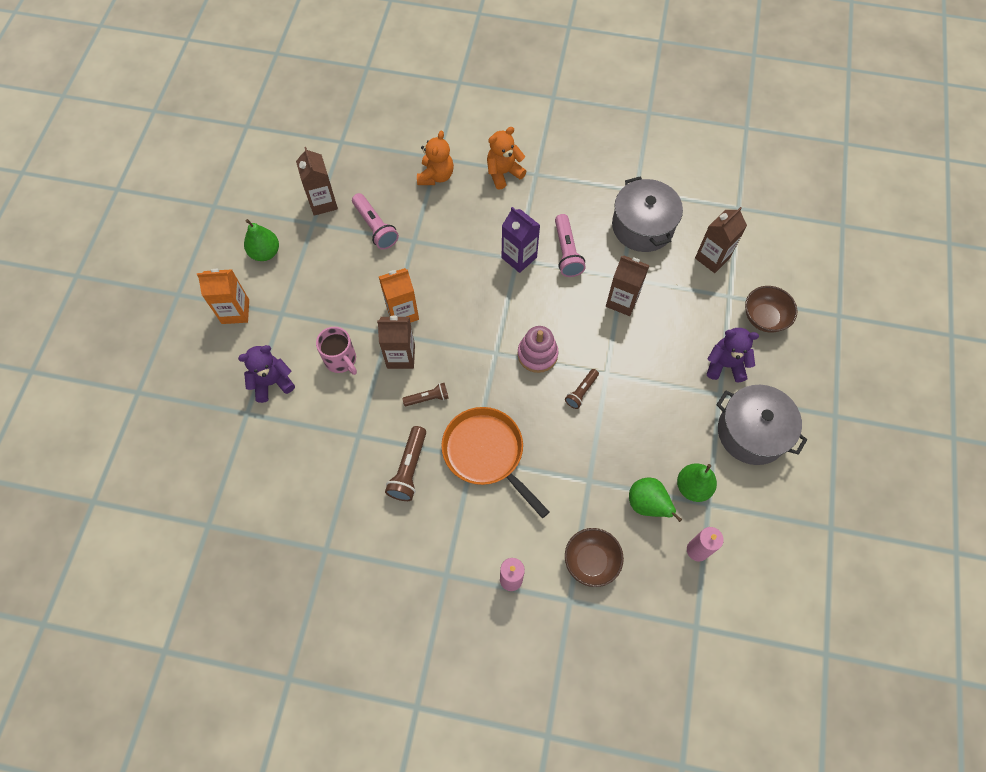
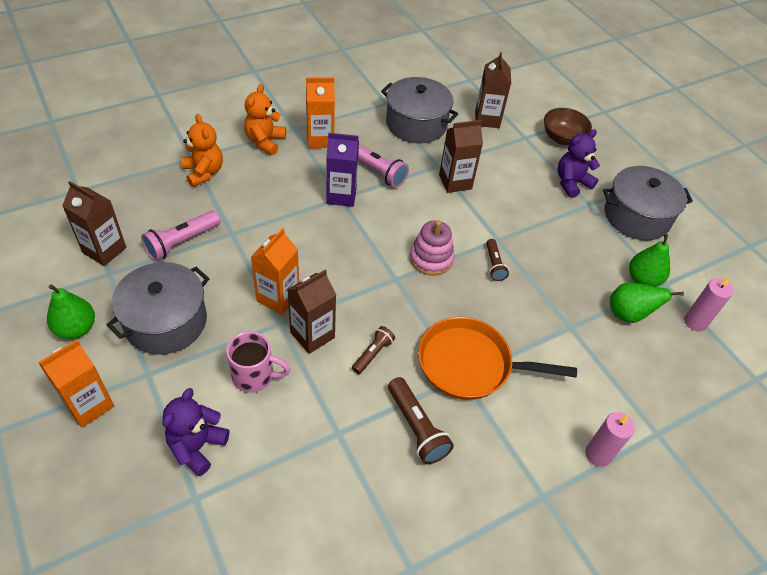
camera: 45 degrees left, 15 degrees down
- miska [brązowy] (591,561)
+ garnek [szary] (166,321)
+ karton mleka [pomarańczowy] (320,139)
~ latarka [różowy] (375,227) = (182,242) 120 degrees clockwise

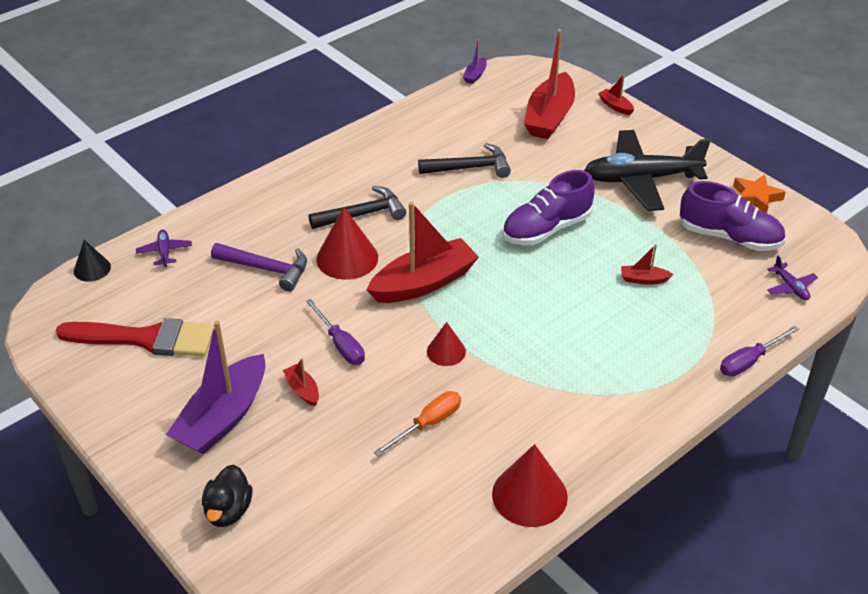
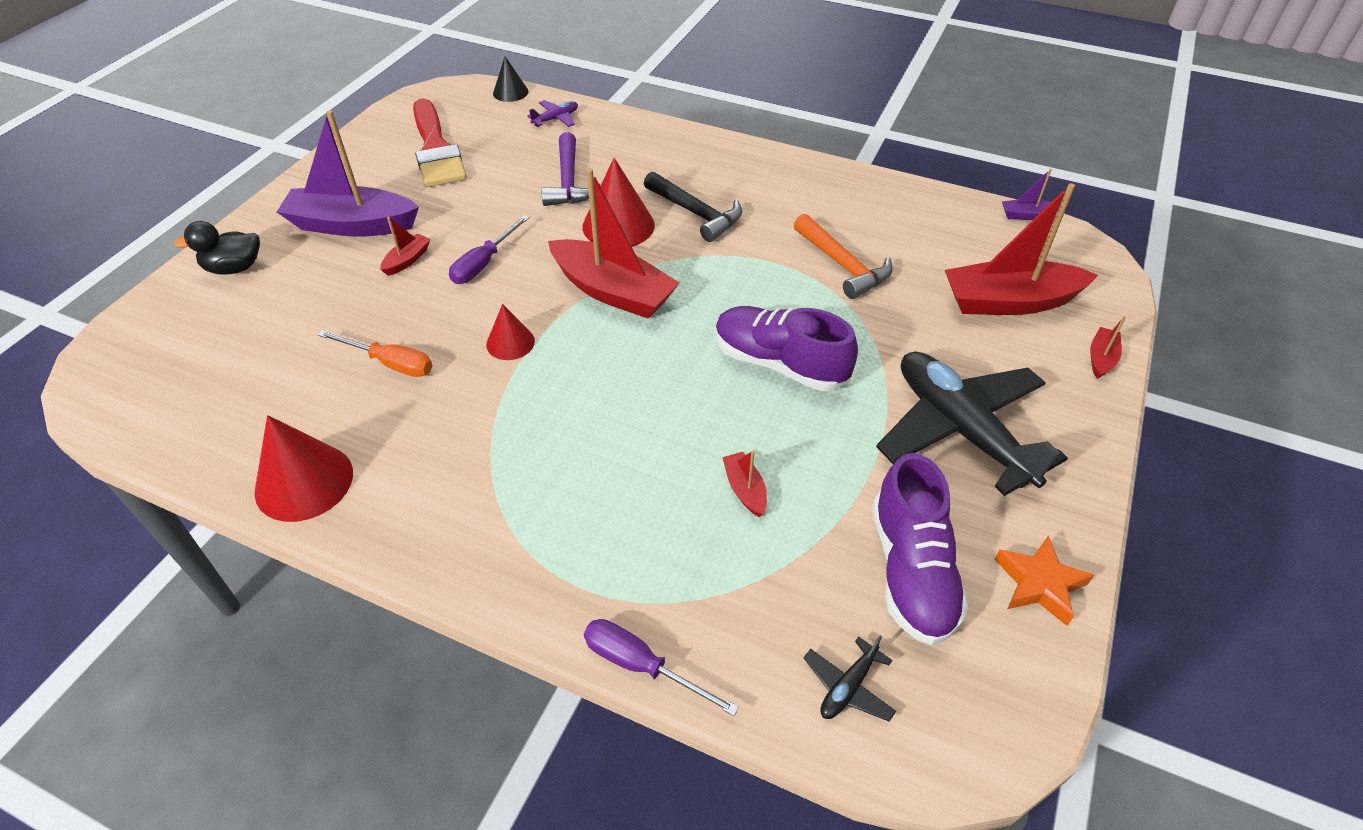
camera: 65 degrees right, 5 degrees up
~ młotek [czarny] (470,168) to młotek [pomarańczowy] (842,265)
~ samolot [fioletowy] (790,287) to samolot [czarny] (848,687)

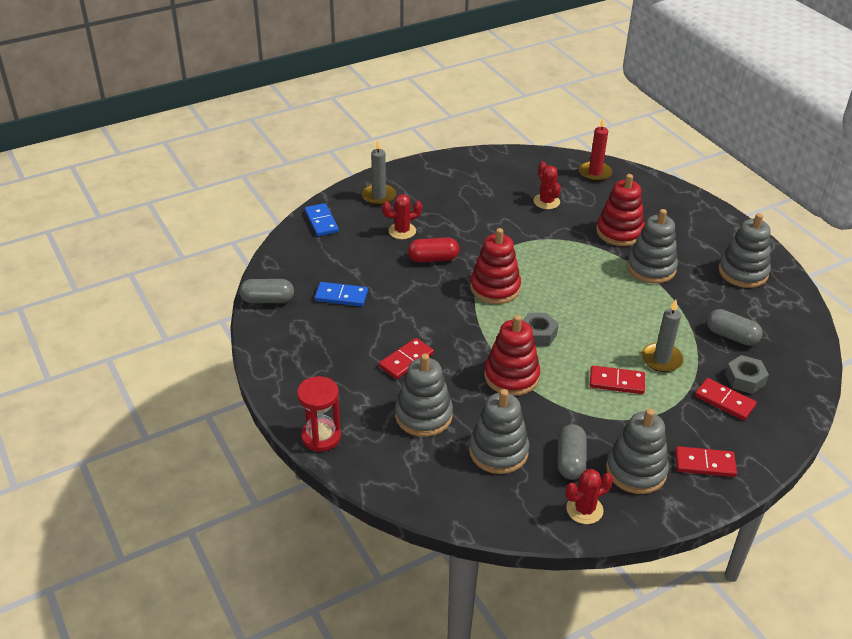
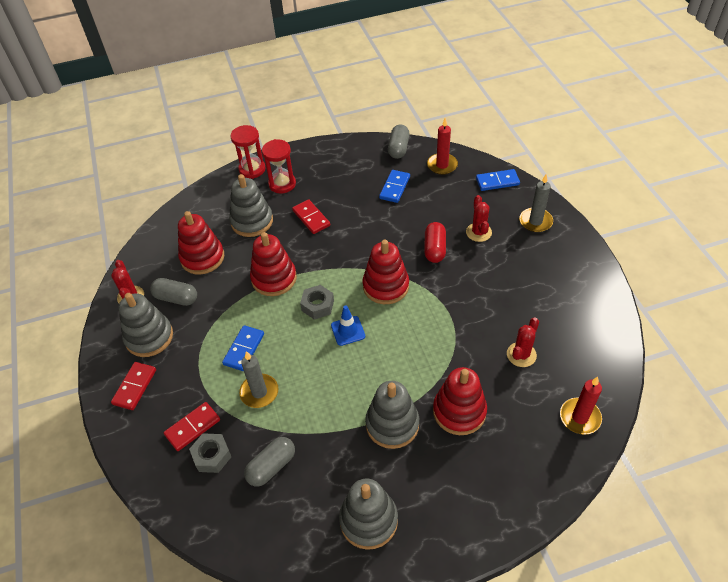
camera: 105 degrees right, 10 degrees up
+ klepsydra [czerwony] (282,184)
+ pachołek [niebieski] (348,331)
+ świeca [czerwony] (442,165)
~ zabawka nakładanka [szary] (498,451) to zabawka nakładanka [czerwony] (202,258)
~ kostka domina [czerwony] (616,382) to kostka domina [niebieski] (244,349)
~ kaktus [czerwony] (546,201) = (521,355) 45 degrees counterclockwise

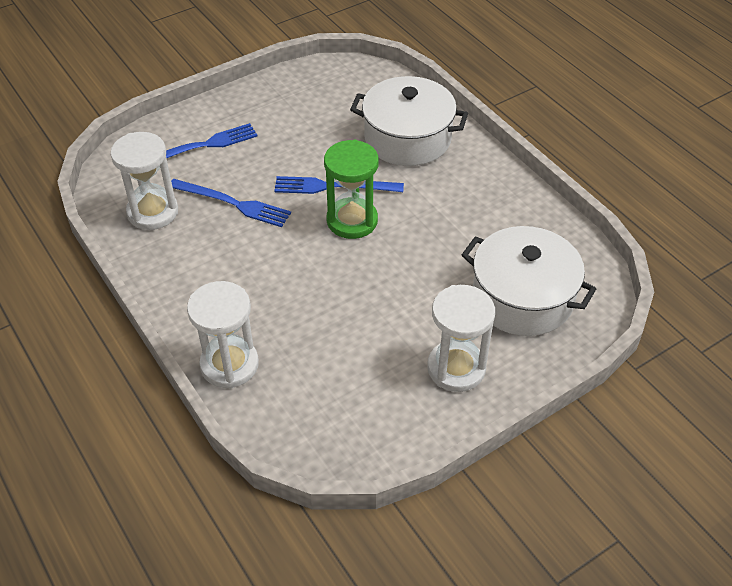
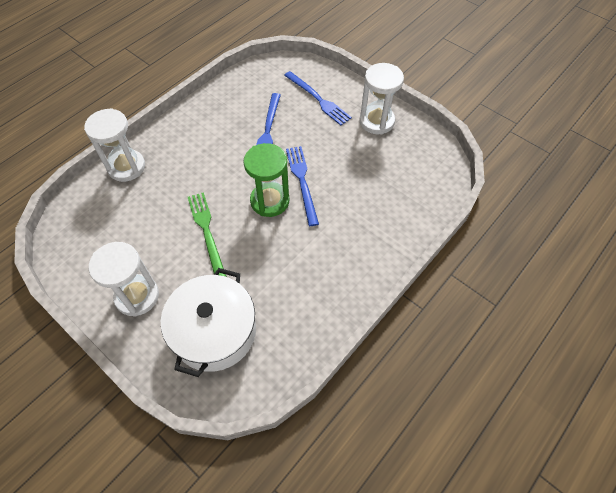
camera: 75 degrees right, 10 degrees up
- garnek [biały] (407,138)
+ widelec [zielony] (206,231)
~ klepsydra [biały] (153,212) to (376,121)

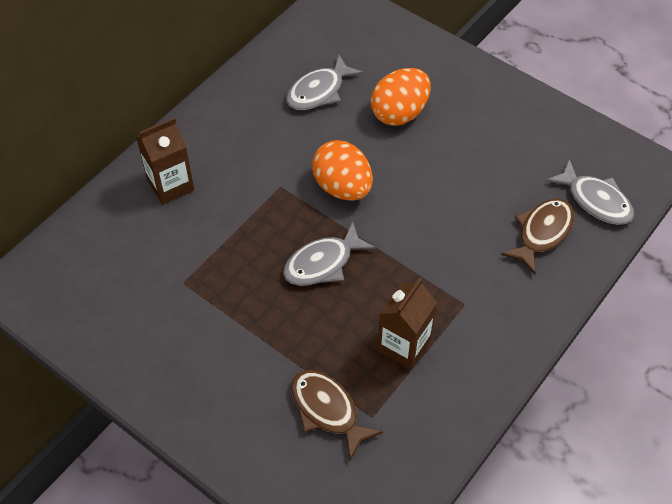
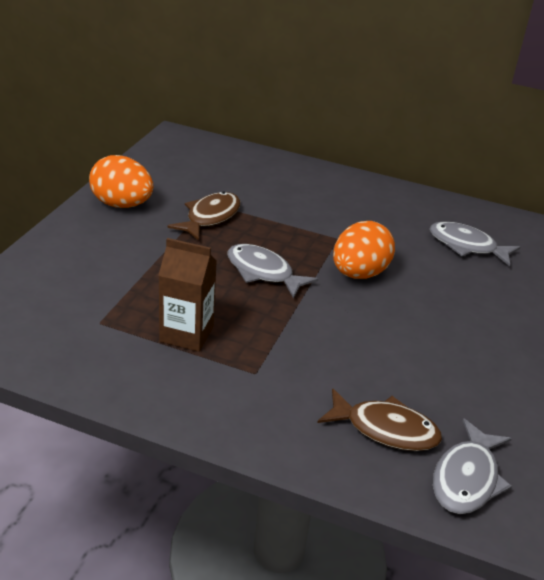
camera: 70 degrees right, 20 degrees down
- karton mleka [brązowy] (170,185)
~ ryba [brązowy] (327,410) to (210,217)
~ jajko [pomarańczowy] (399,113) to (122,204)

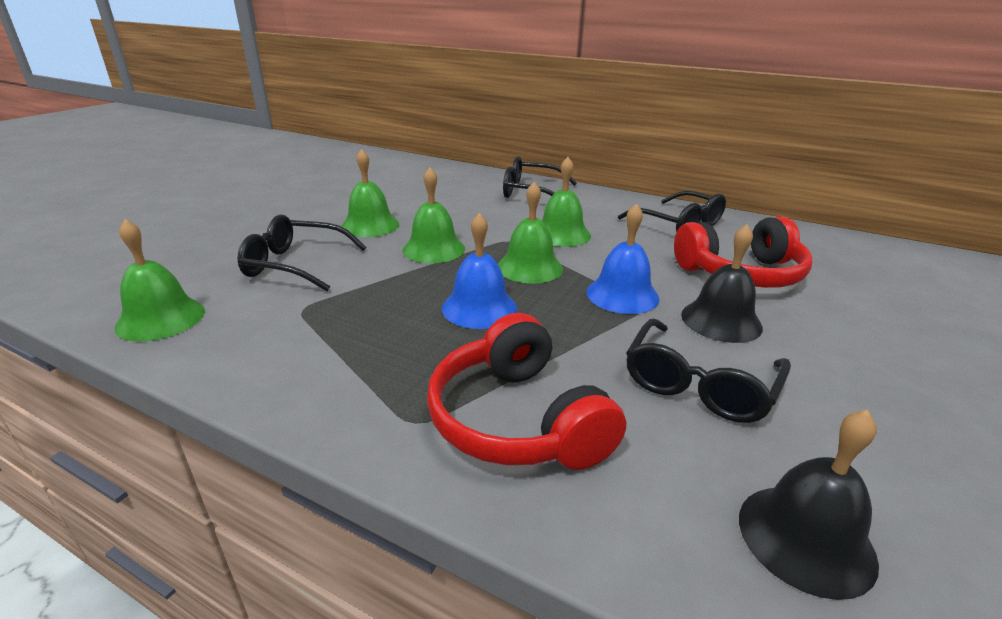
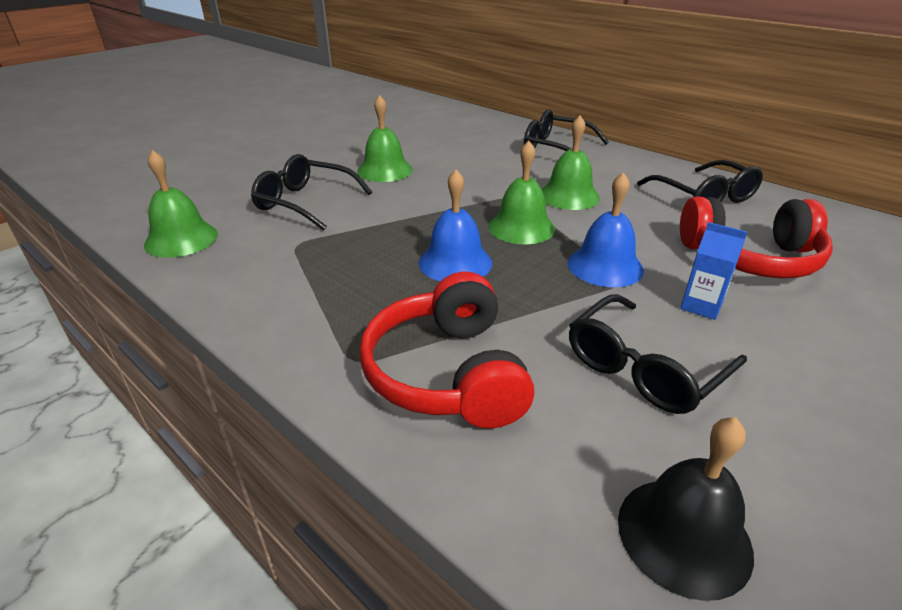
camera: 15 degrees right, 5 degrees up
- dzwonek [zielony] (434,249)
~ dzwonek [czarny] (721,320) to karton mleka [niebieski] (701,306)

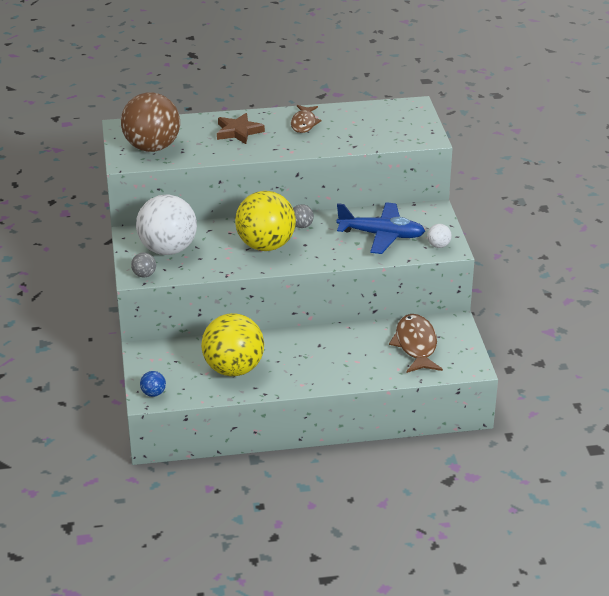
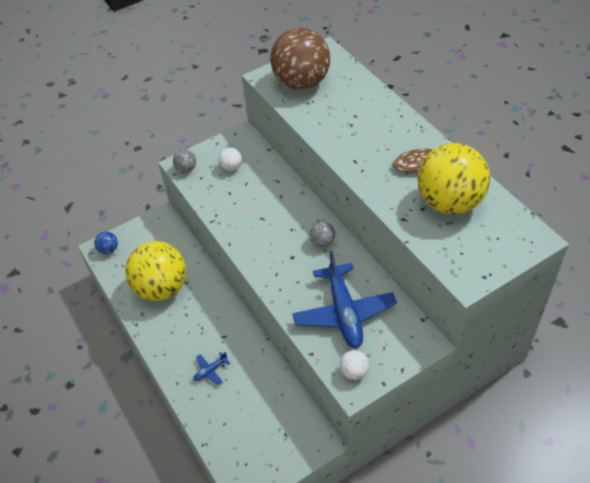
camera: 70 degrees right, 15 degrees up
- gwiazda [brązowy] (238,131)
- ryba [brązowy] (416,345)
+ samolot [niebieski] (210,371)
~ piłka [żółty] (266,245) to (449,202)
~ piłka [biały] (168,249) = (231,167) x0.41

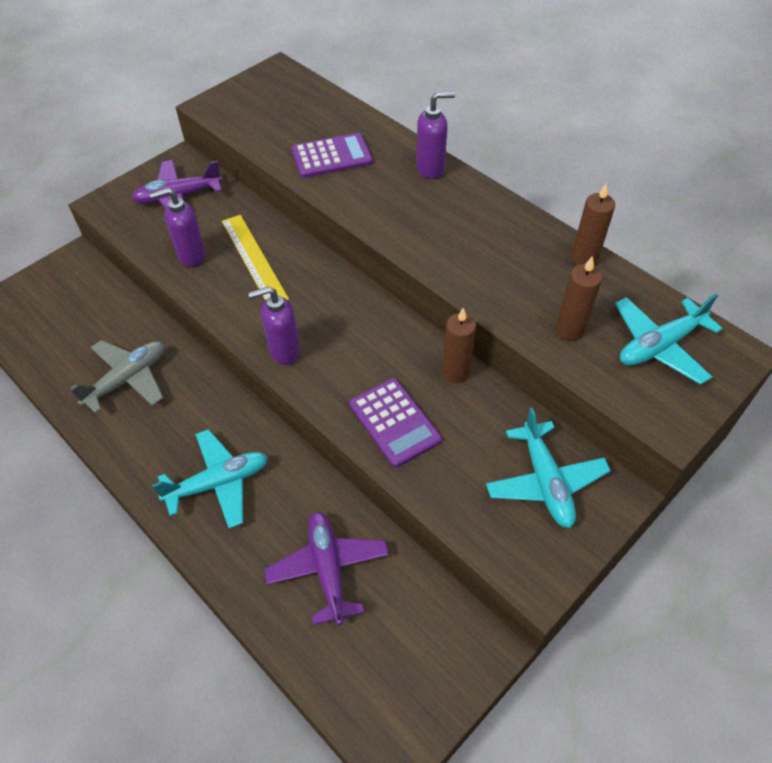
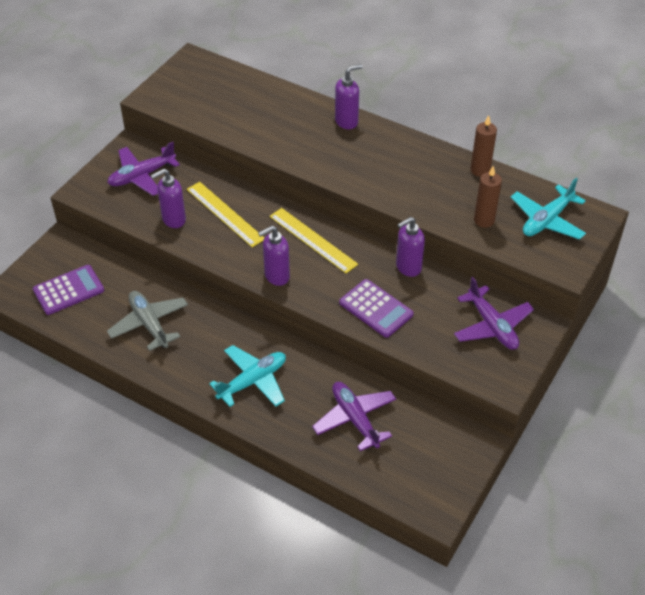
camera: 15 degrees left, 5 degrees down
+ linijka [żółty] (312,240)
~ kalkulator [fioletowy] (331,156) to (68,290)
~ świeca [brązowy] (455,372) to dozownik mydła [fioletowy] (408,267)
~ samolot [turkusowy] (545,481) to samolot [fioletowy] (492,326)
~ samolot [szary] (127,379) = (149,324) 60 degrees counterclockwise

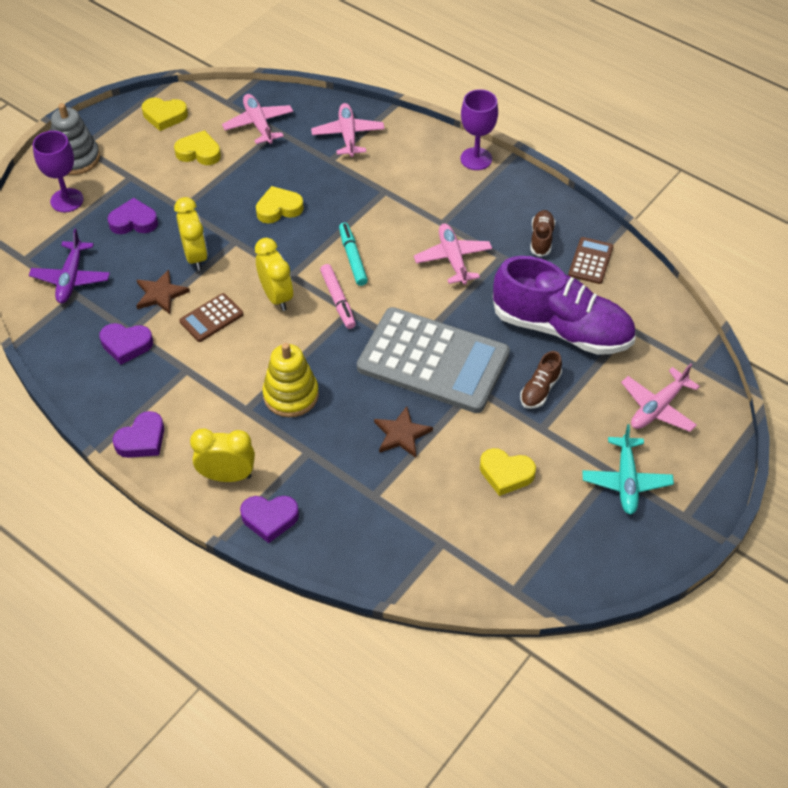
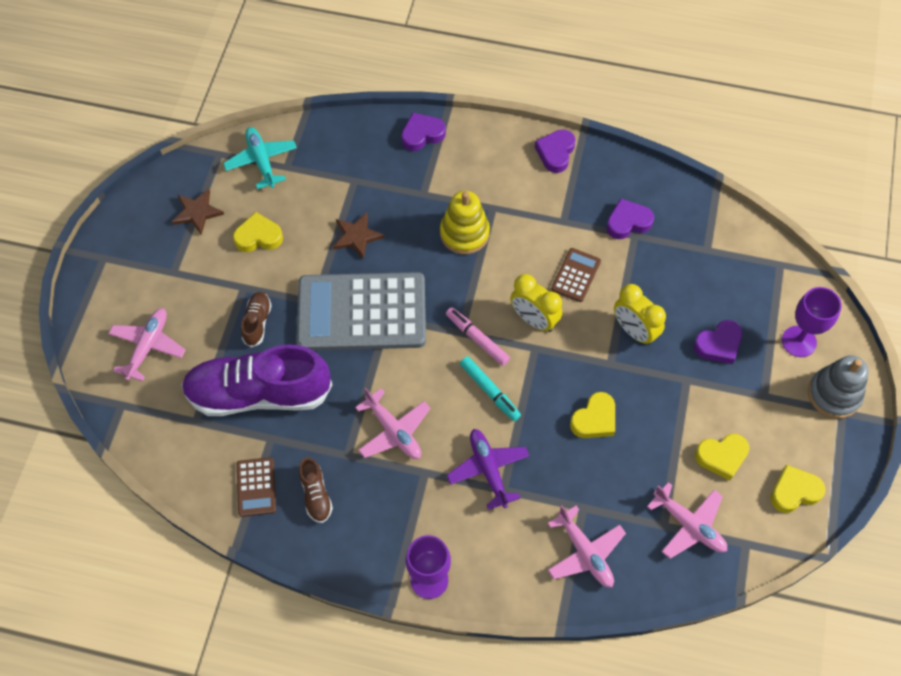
camera: 155 degrees right, 10 degrees up
- budzik [żółty] (227,476)
~ samolot [fioletowy] (71,278) to (488,470)
~ gwiazda [brązowy] (160,294) to (197,212)
~ samolot [turkusowy] (626,481) to (261,161)

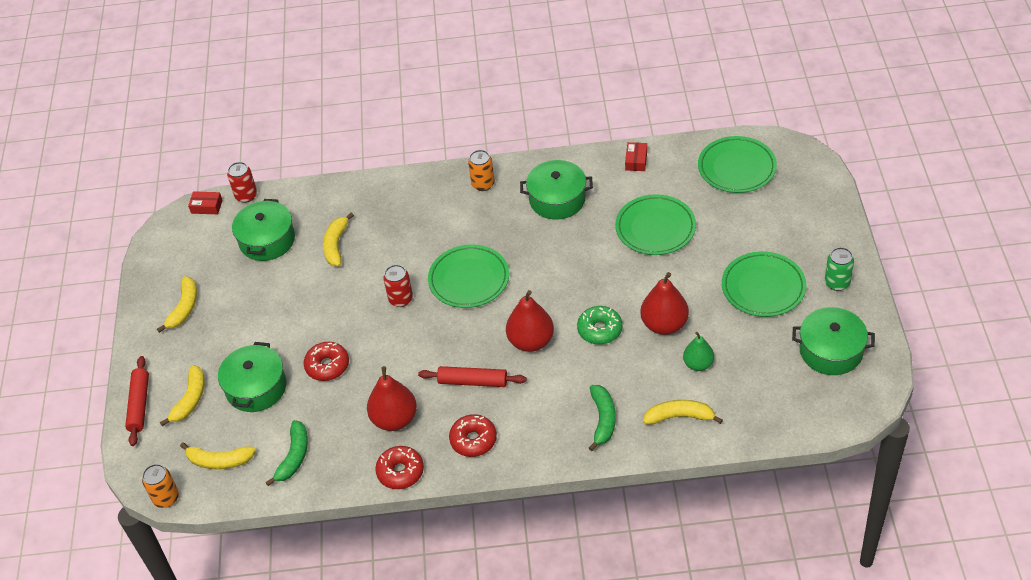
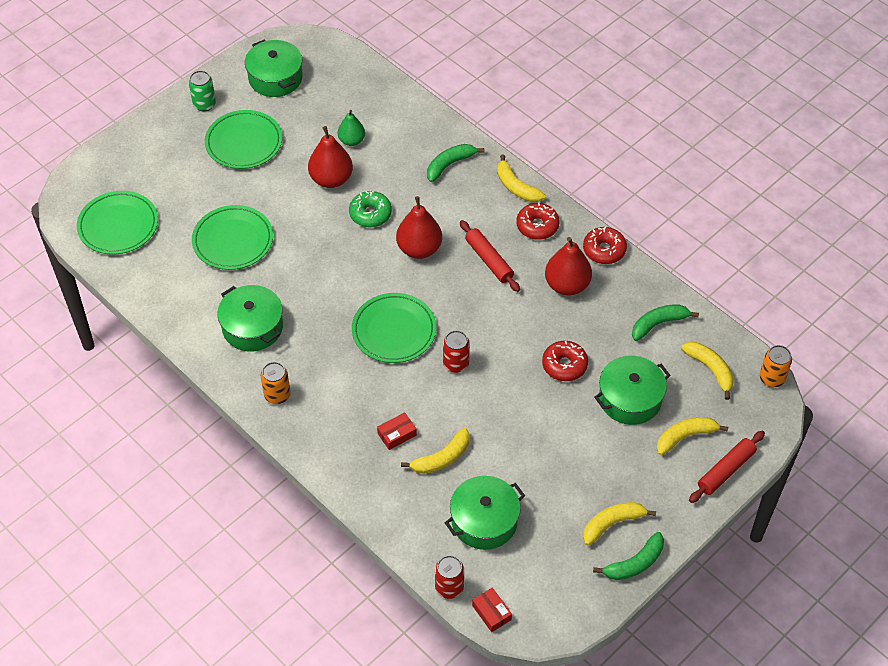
camera: 135 degrees left, 5 degrees up
+ banan [zielony] (634,563)
~ pudełko [czerwony] (636,160) to (397,434)
~ banan [żółty] (679,416) to (516,187)

